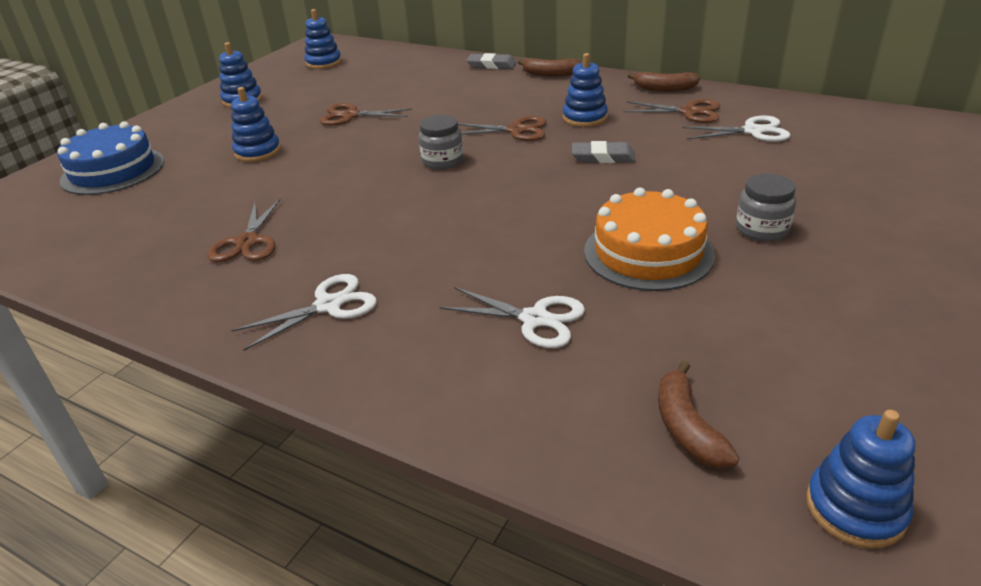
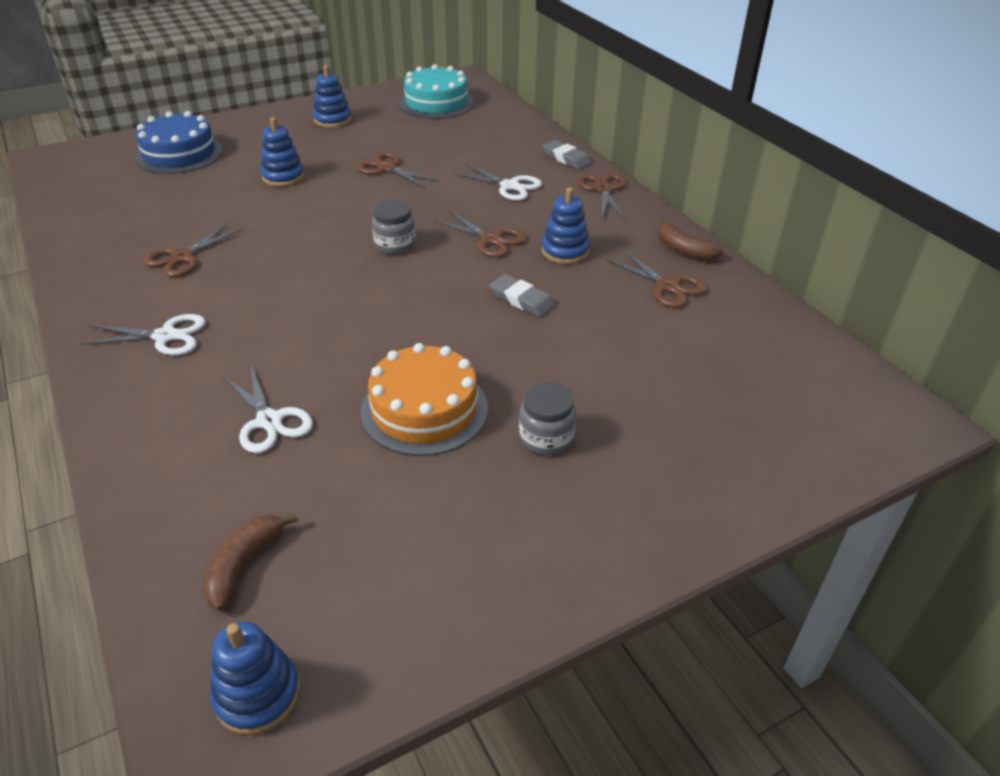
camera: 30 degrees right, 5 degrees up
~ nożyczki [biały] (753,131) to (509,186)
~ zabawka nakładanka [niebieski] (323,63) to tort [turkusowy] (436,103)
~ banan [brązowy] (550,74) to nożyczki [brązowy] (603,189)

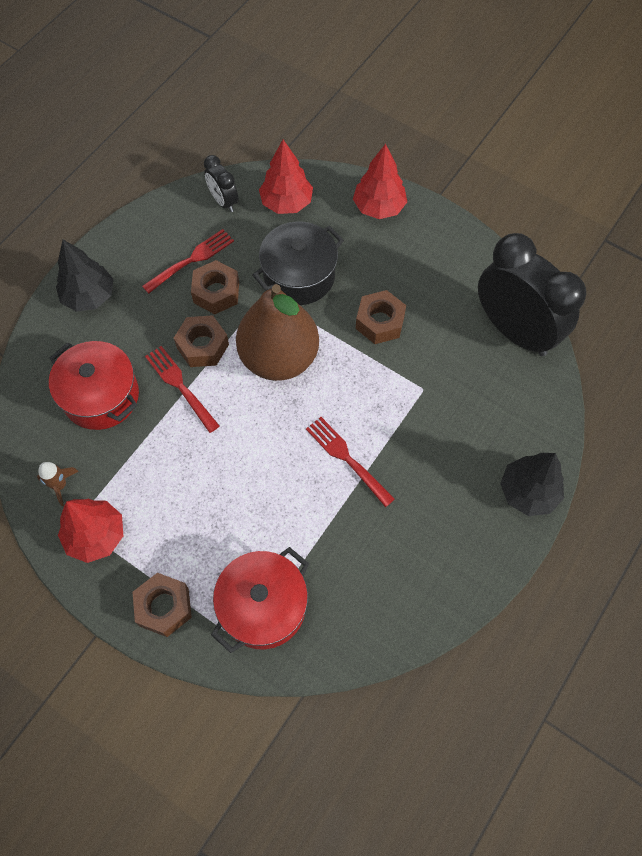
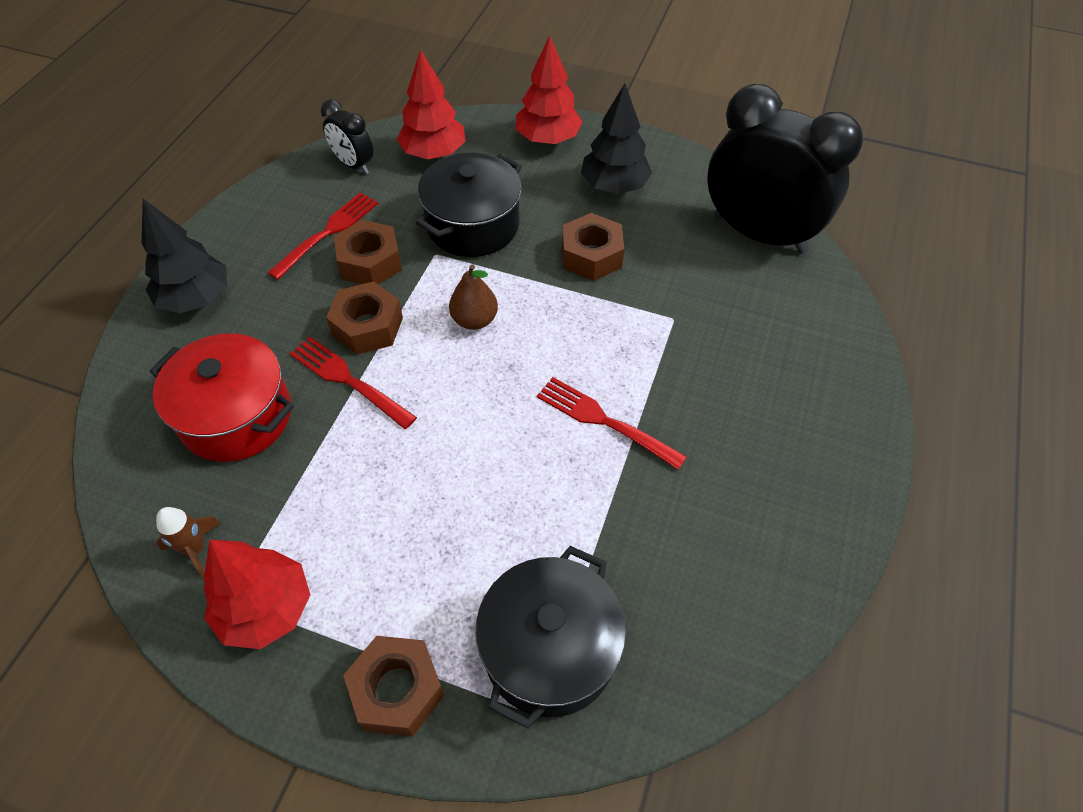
camera: 15 degrees left, 10 degrees down
~ drzewko [czarny] (528,492) to (614,186)
~ garnek [czerwony] (263,606) to garnek [czarny] (549,650)
~ gruszka [brązowy] (279,358) = (474,320) x0.44

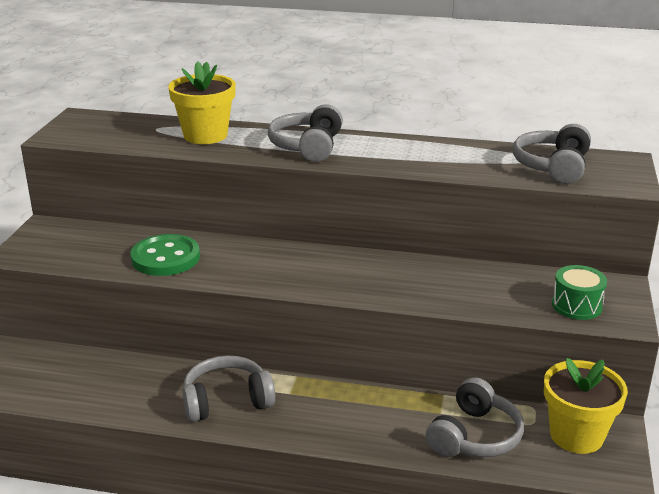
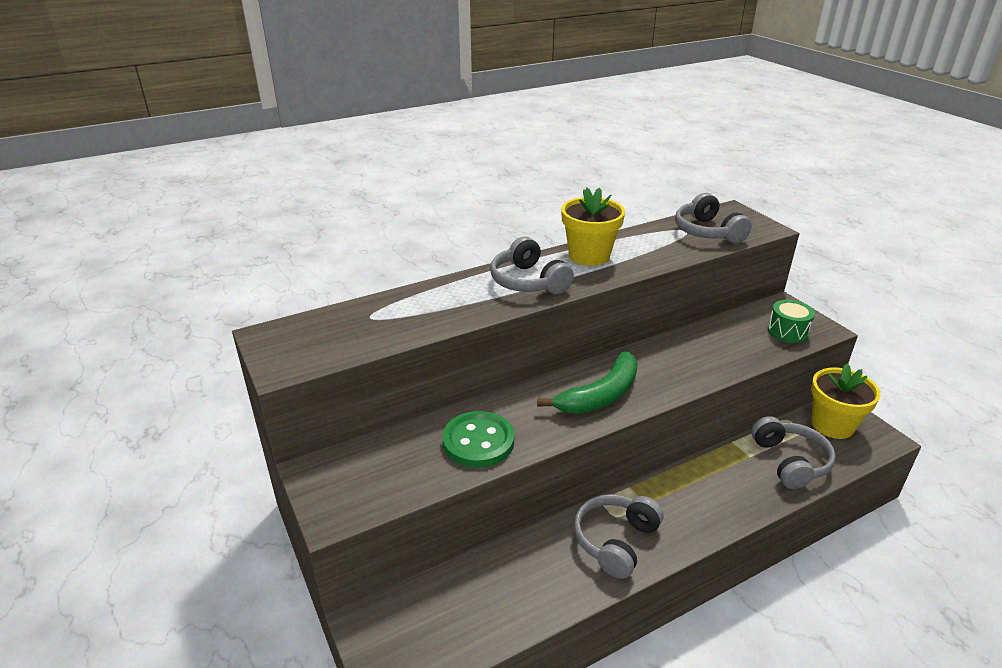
camera: 40 degrees left, 5 degrees up
+ banan [zielony] (601,395)
~ doniczka [żółty] (205,135) to (589,255)

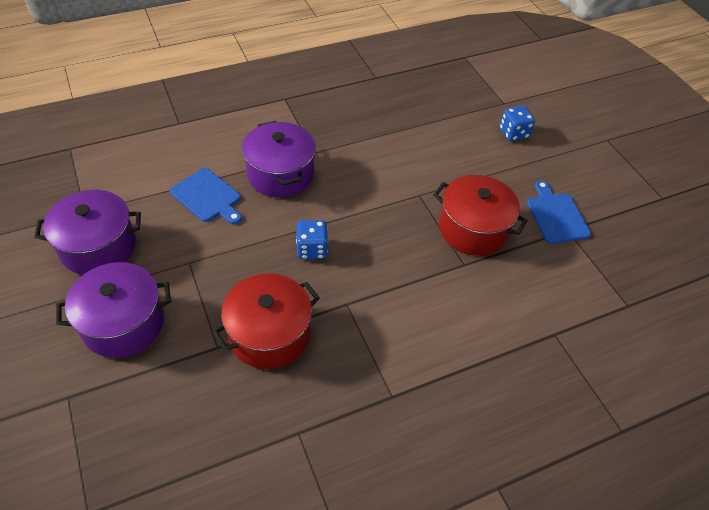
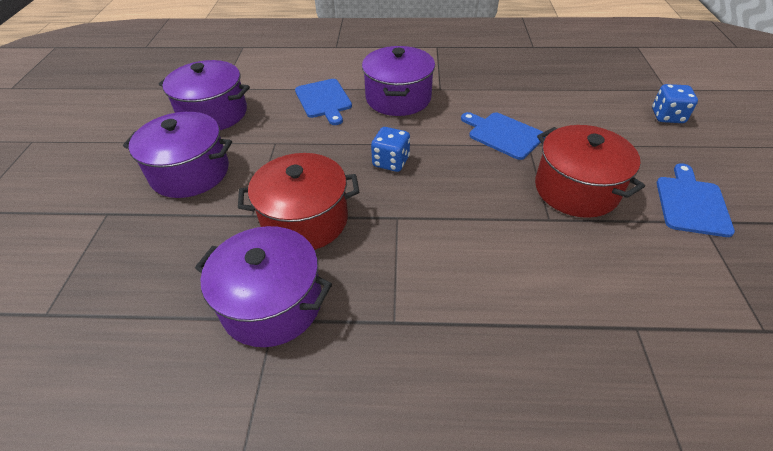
camera: 30 degrees right, 5 degrees down
+ garnek [fioletowy] (272,303)
+ deska do krojenia [niebieski] (503,134)

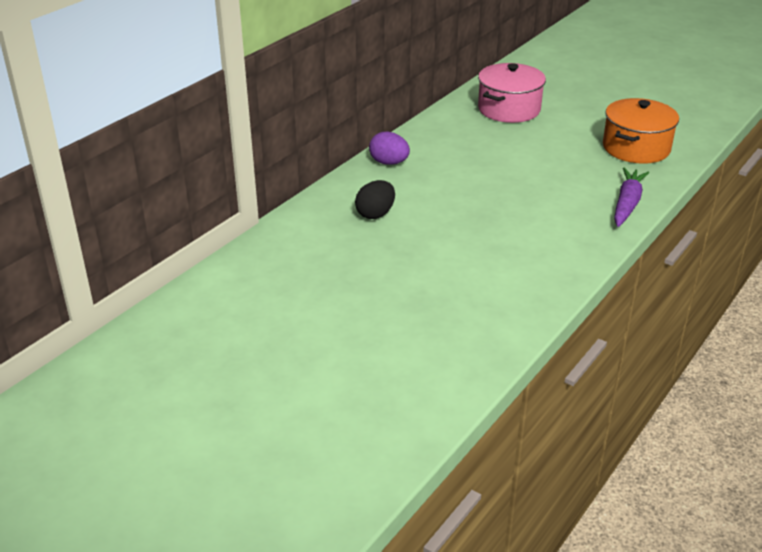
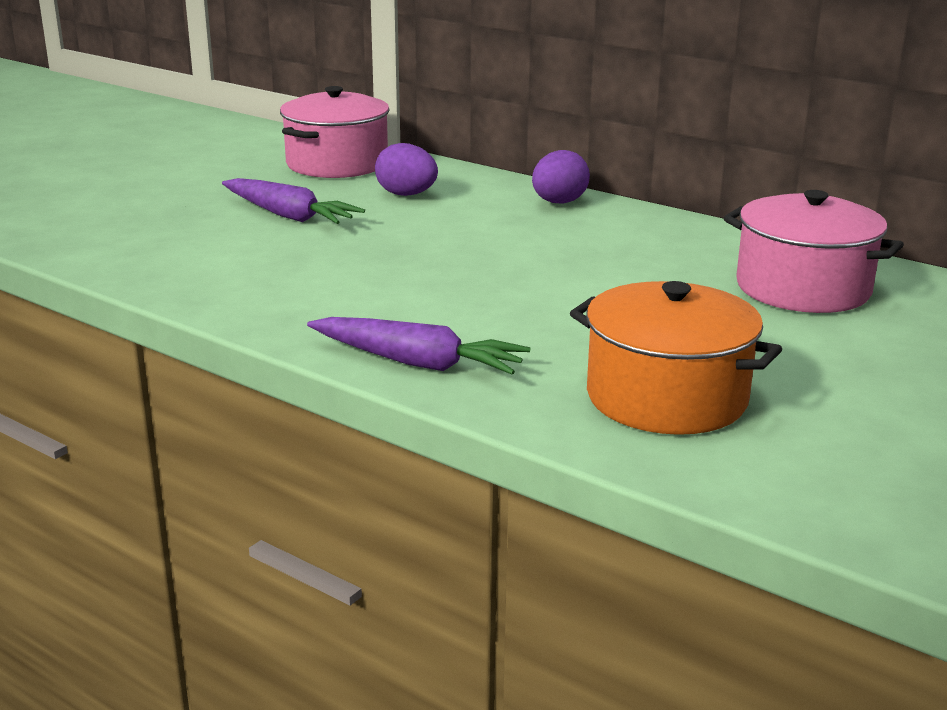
camera: 90 degrees right, 10 degrees down
+ marchewka [fioletowy] (289,215)
+ garnek [różowy] (337,164)
~ jajko [czarny] (375,214) to jajko [fioletowy] (406,195)

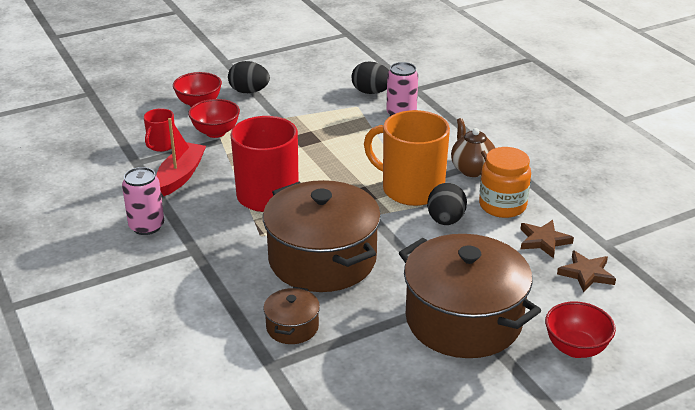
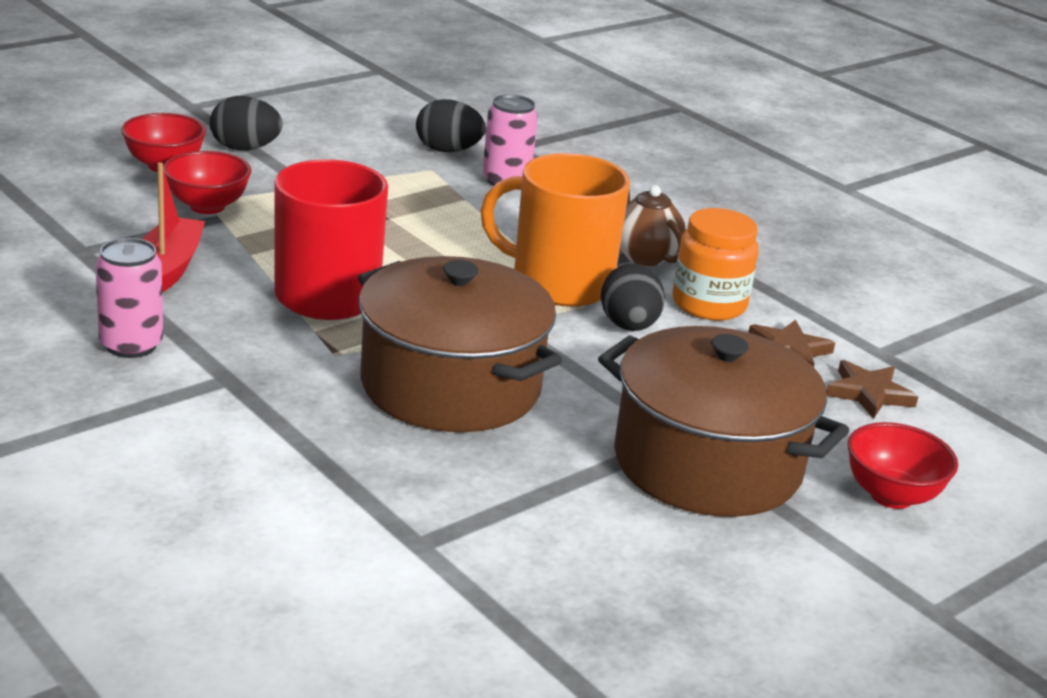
camera: 15 degrees left, 5 degrees down
- kubek [czerwony] (161,145)
- garnek [brązowy] (292,327)

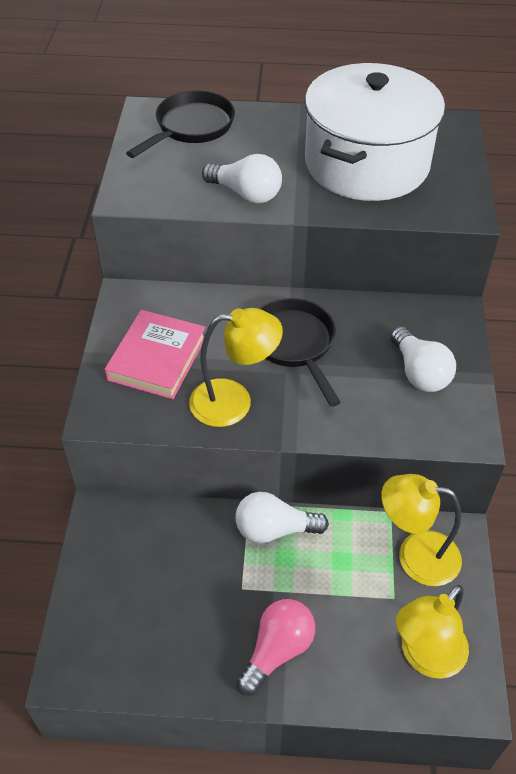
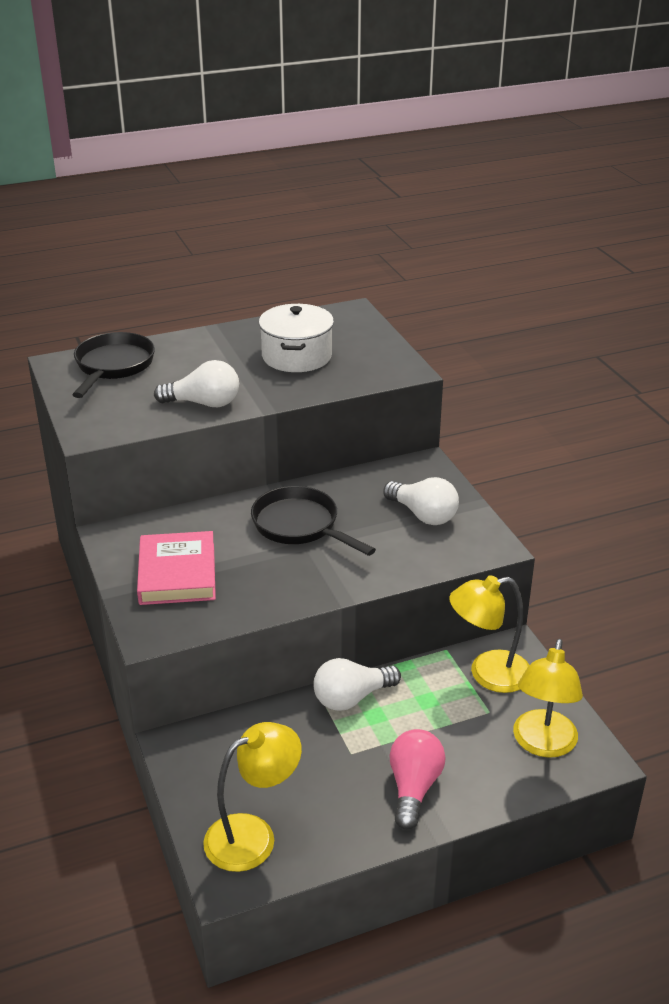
camera: 25 degrees left, 15 degrees down
~ lampka [żółty] (234,401) to (253,835)
~ garnek [biały] (366,163) = (296,356) x0.58

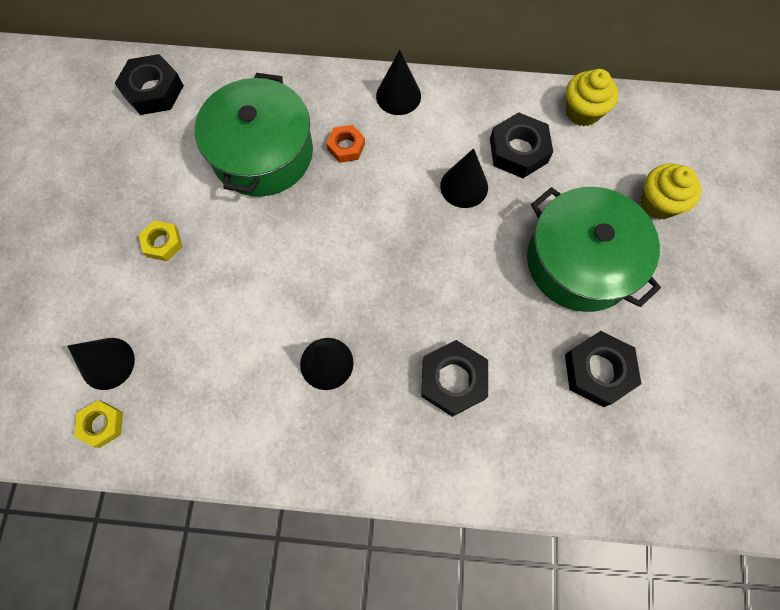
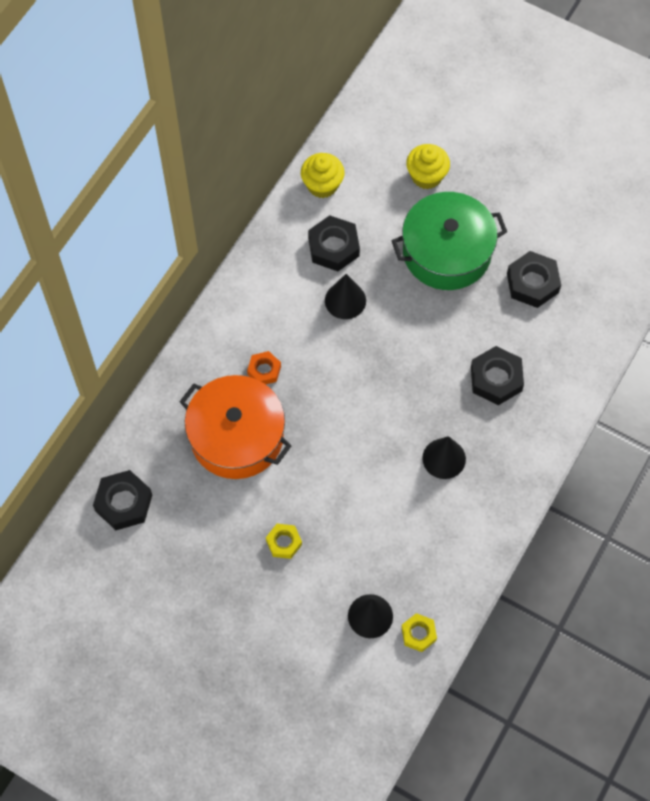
camera: 65 degrees left, 5 degrees down
- stożek [czarny] (398,96)
~ garnek [zielony] (262,153) to garnek [pomarańczowy] (237,436)

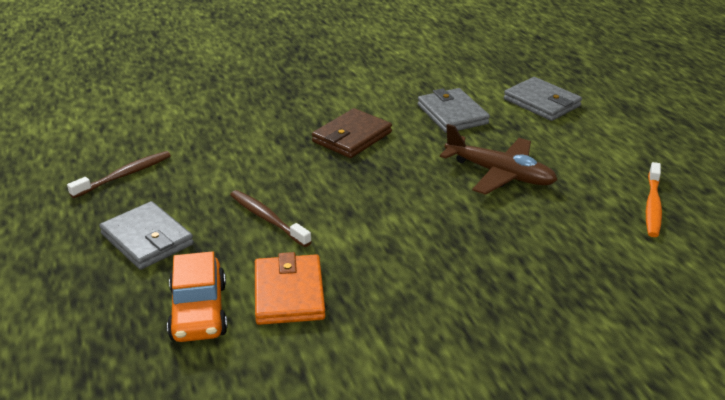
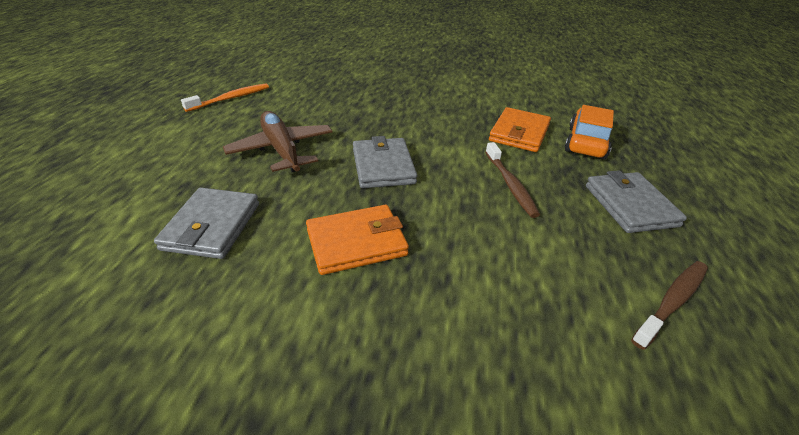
camera: 150 degrees left, 5 degrees up
~ portfel [szary] (541,102) to (383,166)
~ portfel [brązowy] (352,137) to portfel [pomarańczowy] (356,242)
~ szczoteczka do zębów [brązowy] (124,175) = (672,302) 150 degrees clockwise

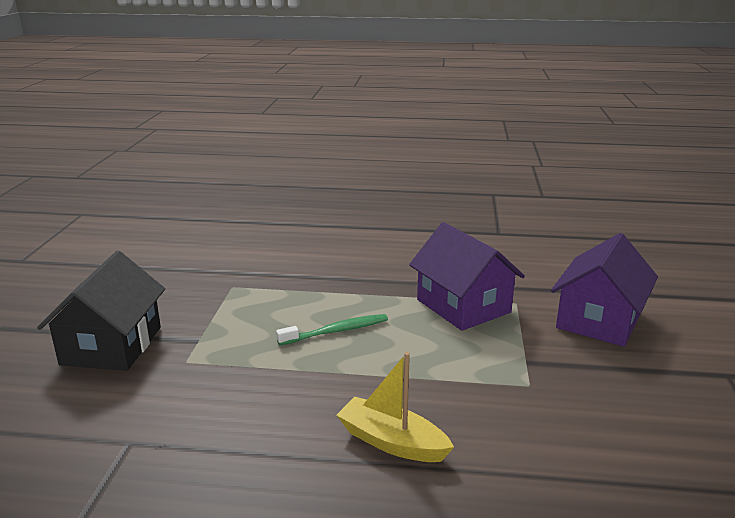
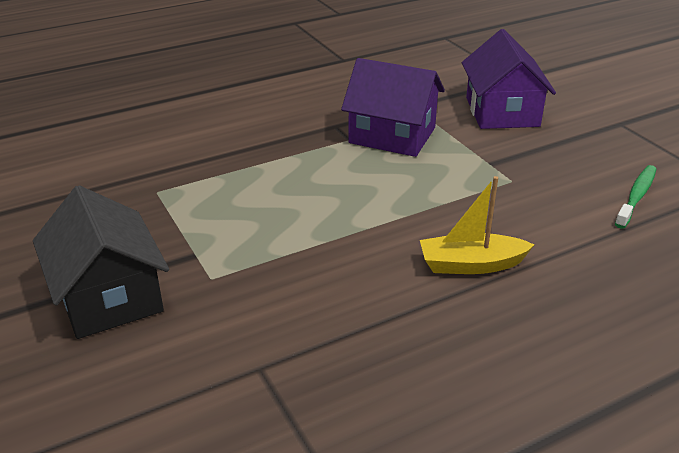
camera: 35 degrees left, 10 degrees up
~ szczoteczka do zębów [zielony] (336,331) to (636,196)

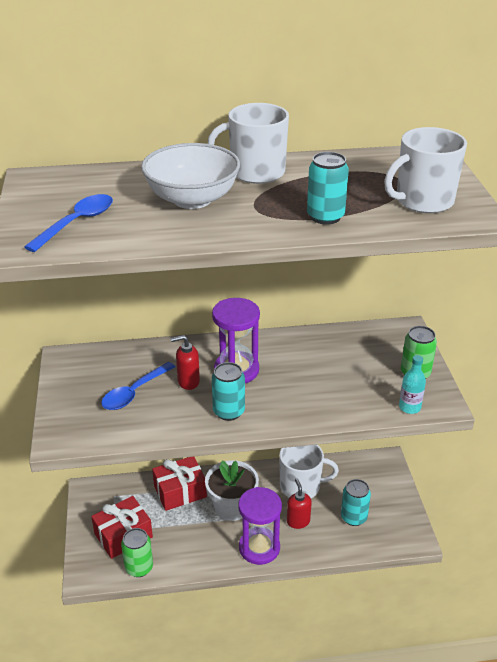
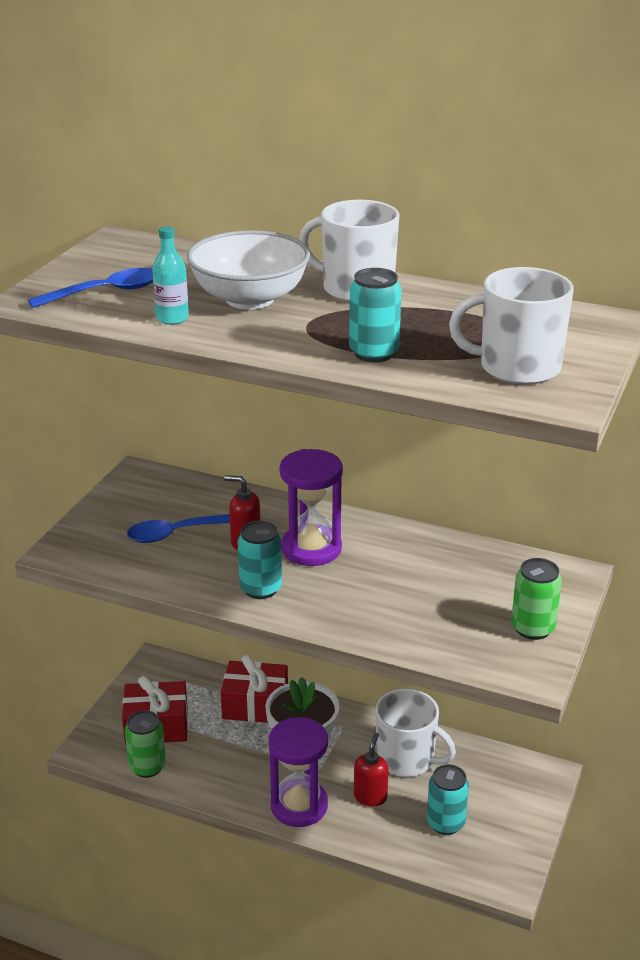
camera: 30 degrees right, 5 degrees down
~ butelka [turkusowy] (409,407) to (172,318)

